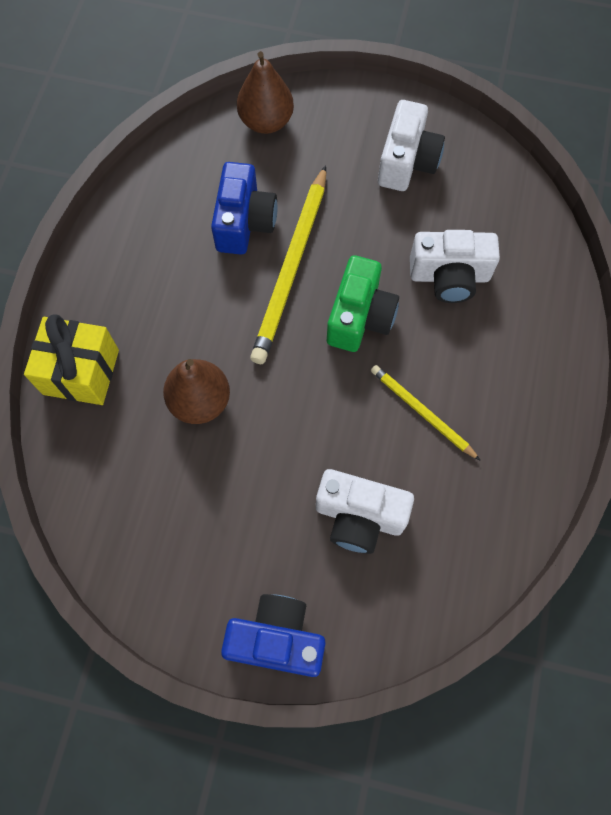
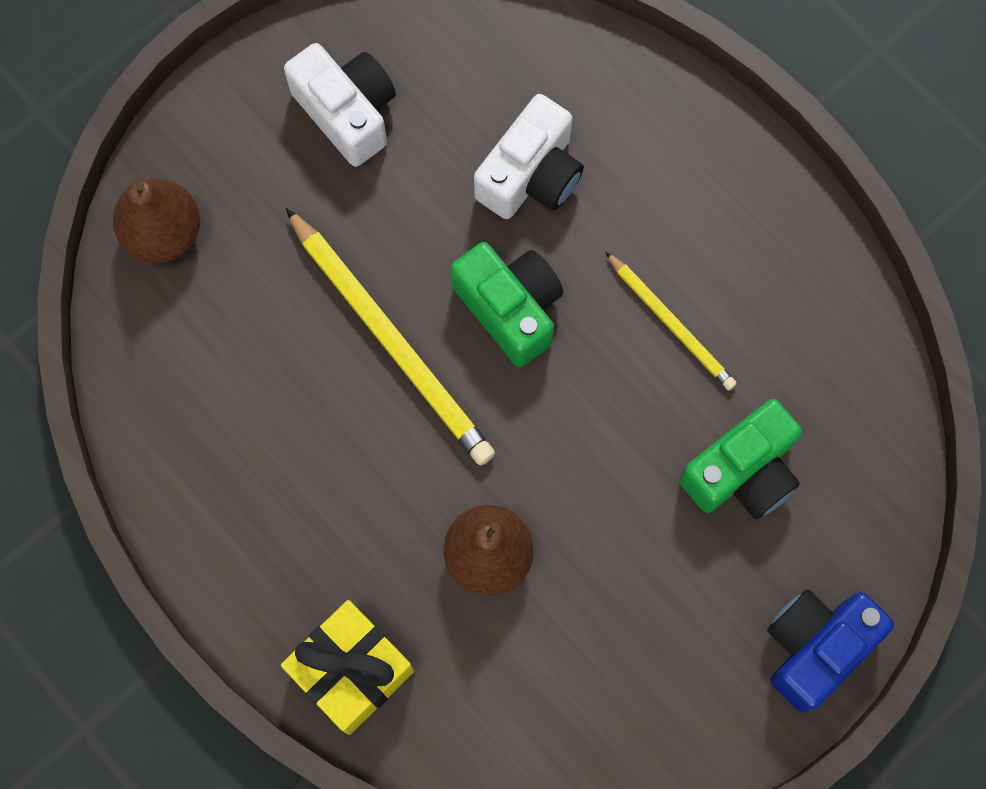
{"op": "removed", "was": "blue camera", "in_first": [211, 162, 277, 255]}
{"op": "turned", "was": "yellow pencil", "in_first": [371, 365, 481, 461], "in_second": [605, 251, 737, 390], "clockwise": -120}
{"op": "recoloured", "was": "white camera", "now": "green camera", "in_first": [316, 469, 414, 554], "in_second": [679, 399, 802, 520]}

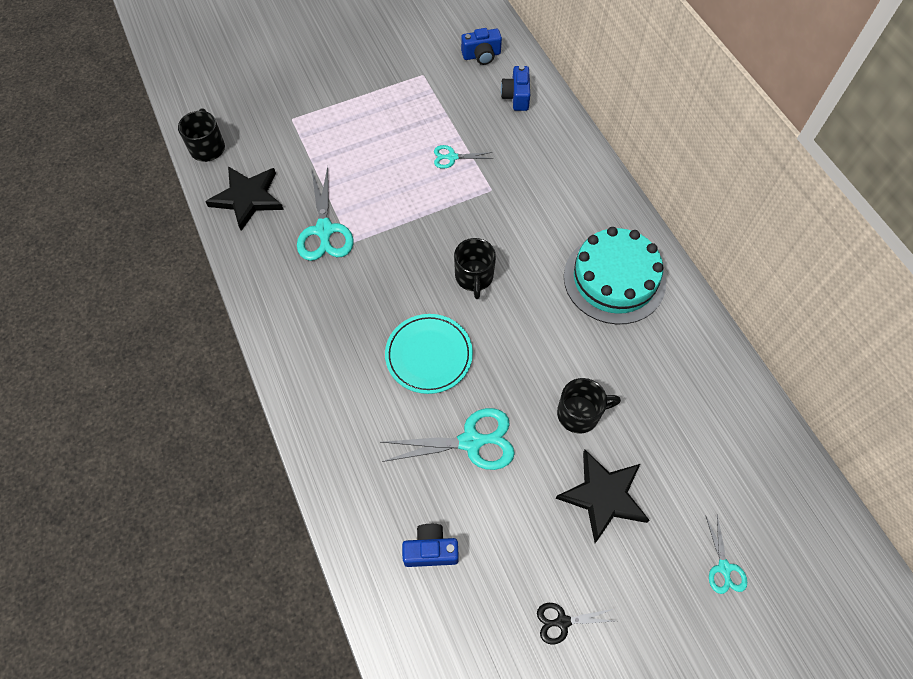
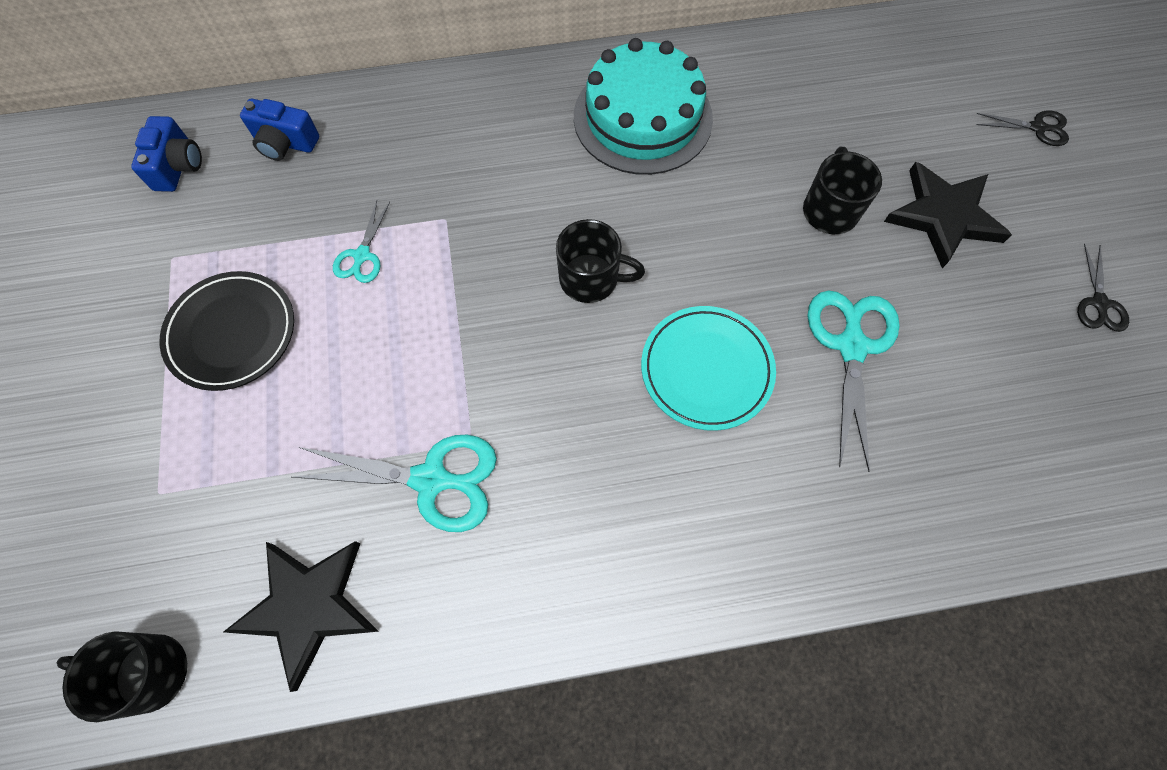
{"op": "recoloured", "was": "turquoise scissors", "now": "black scissors", "in_first": [706, 515, 747, 594], "in_second": [976, 111, 1069, 146]}
{"op": "removed", "was": "blue camera", "in_first": [402, 524, 459, 567]}
{"op": "added", "now": "black plate", "in_second": [159, 271, 294, 391]}

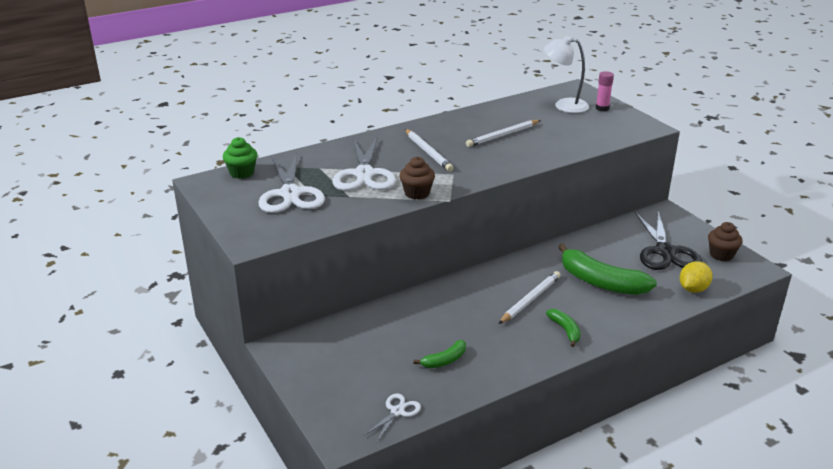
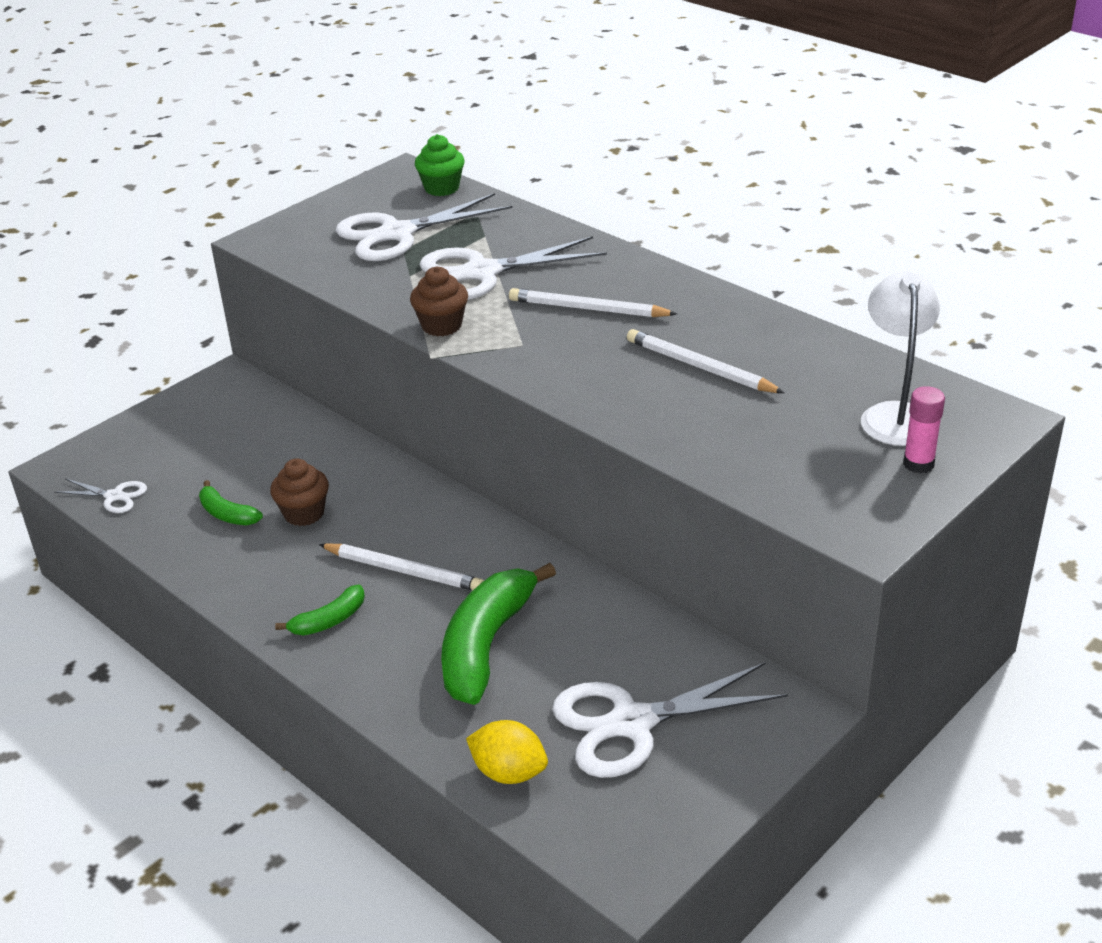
{"op": "turned", "was": "white pencil", "in_first": [405, 129, 453, 172], "in_second": [509, 288, 677, 317], "clockwise": 60}
{"op": "recoloured", "was": "black scissors", "now": "white scissors", "in_first": [635, 211, 702, 270], "in_second": [552, 662, 788, 778]}
{"op": "moved", "was": "brown cupcake", "in_first": [708, 222, 743, 261], "in_second": [270, 458, 329, 526]}

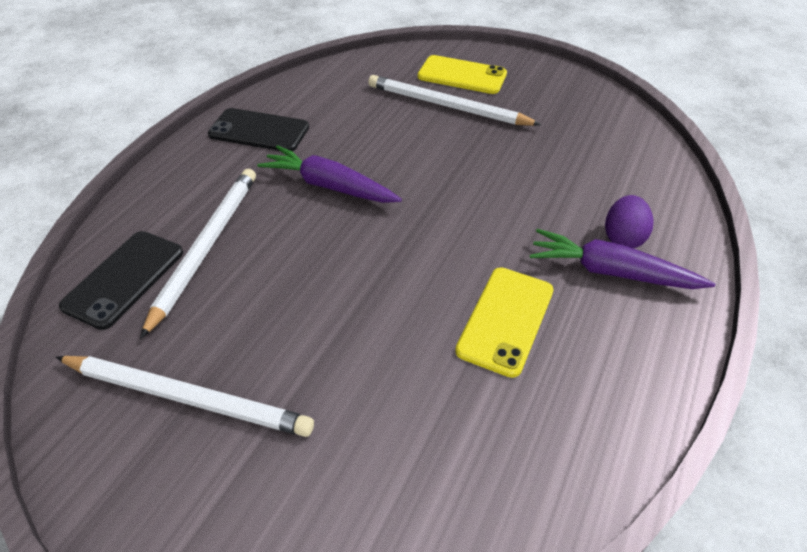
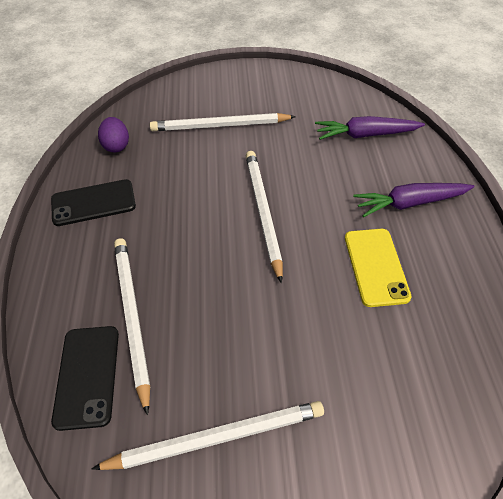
{"op": "removed", "was": "yellow phone", "in_first": [418, 55, 507, 94]}
{"op": "moved", "was": "purple carrot", "in_first": [257, 145, 402, 203], "in_second": [315, 116, 425, 140]}
{"op": "moved", "was": "purple egg", "in_first": [605, 195, 653, 248], "in_second": [98, 117, 129, 153]}
{"op": "added", "now": "white pencil", "in_second": [246, 151, 283, 283]}

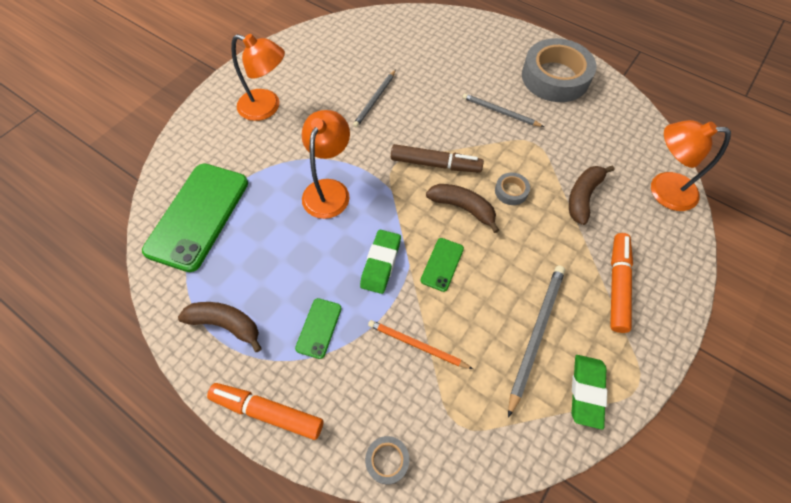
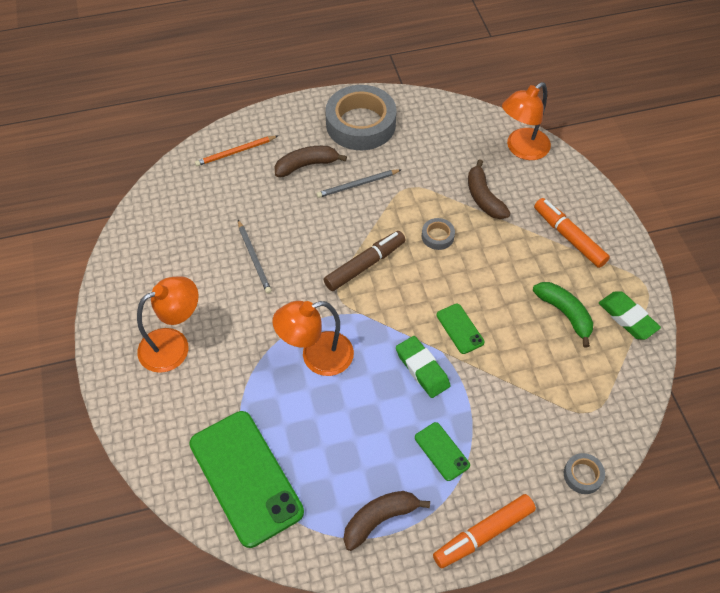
{"op": "turned", "was": "orange lamp", "in_first": [302, 110, 350, 219], "in_second": [273, 301, 354, 376], "clockwise": -75}
{"op": "moved", "was": "brown banana", "in_first": [426, 184, 499, 233], "in_second": [274, 146, 347, 177]}
{"op": "replaced", "was": "grey pencil", "now": "green banana", "in_first": [508, 266, 565, 418], "in_second": [533, 282, 593, 348]}
{"op": "moved", "was": "orange pencil", "in_first": [368, 320, 473, 369], "in_second": [195, 136, 278, 166]}

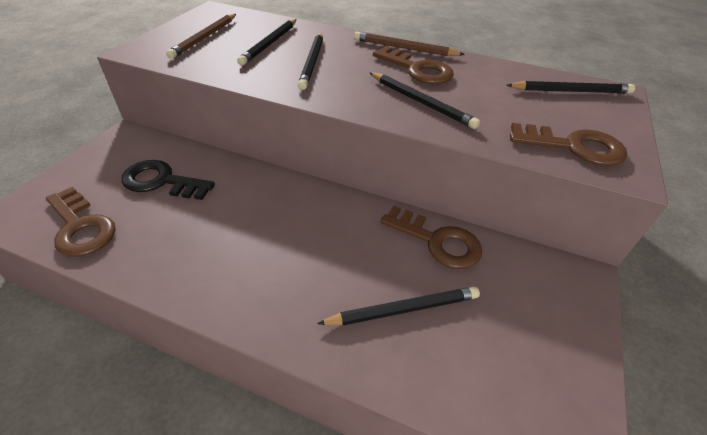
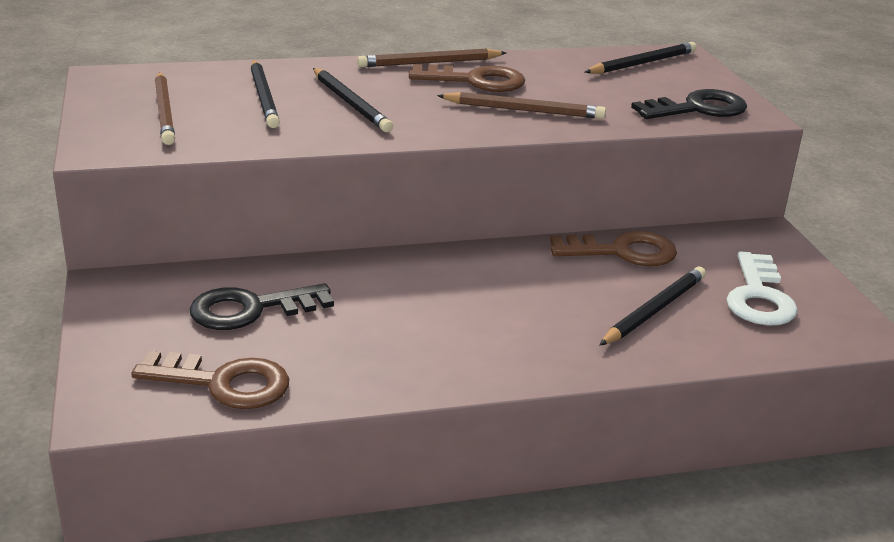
{"op": "recoloured", "was": "black pencil", "now": "brown pencil", "in_first": [369, 72, 480, 129], "in_second": [437, 92, 606, 119]}
{"op": "recoloured", "was": "brown key", "now": "black key", "in_first": [510, 123, 627, 166], "in_second": [631, 89, 747, 119]}
{"op": "added", "now": "white key", "in_second": [727, 251, 798, 325]}

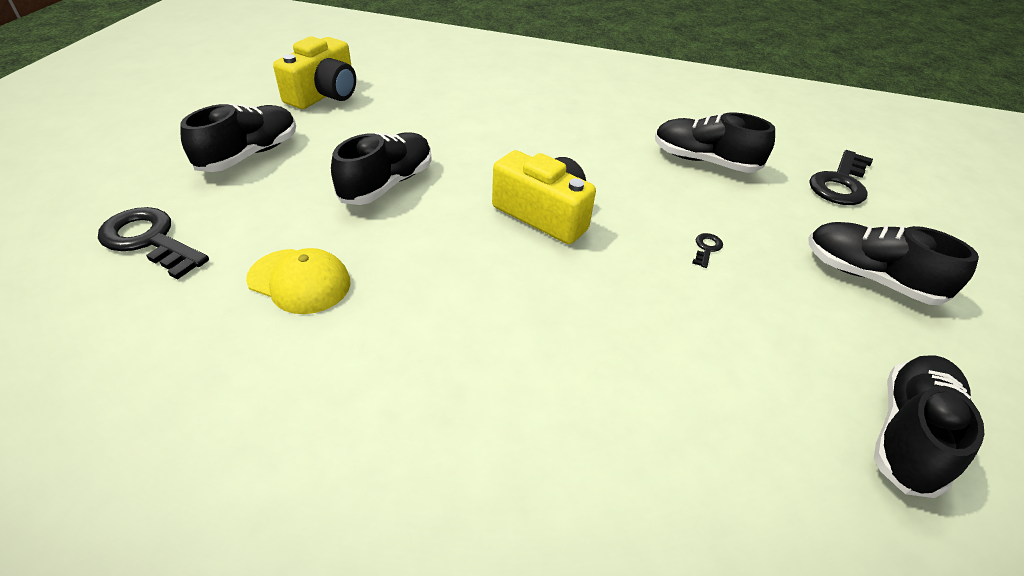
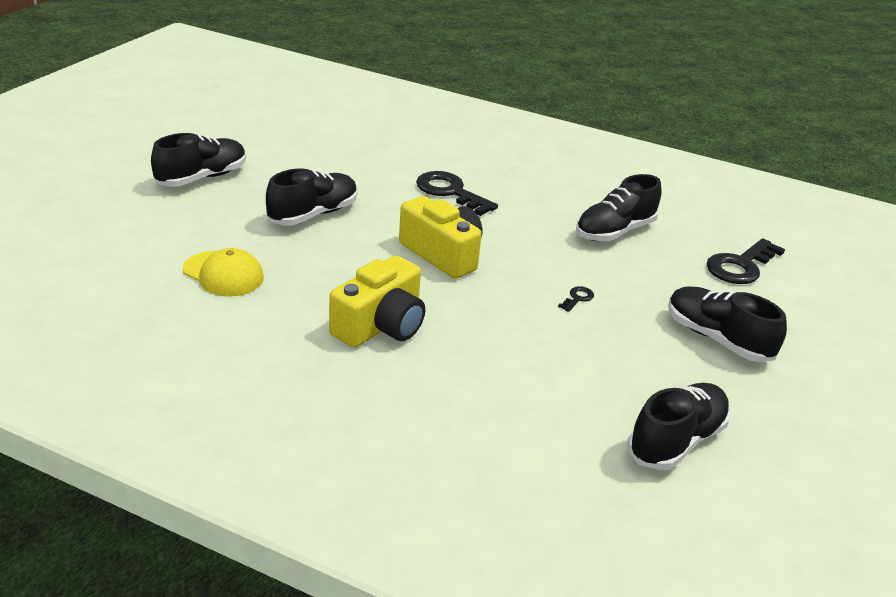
{"op": "moved", "was": "yellow camera", "in_first": [273, 37, 356, 109], "in_second": [329, 256, 425, 348]}
{"op": "turned", "was": "black shoe", "in_first": [655, 112, 775, 173], "in_second": [576, 174, 662, 241], "clockwise": -75}
{"op": "moved", "was": "black key", "in_first": [98, 207, 209, 280], "in_second": [416, 171, 498, 216]}

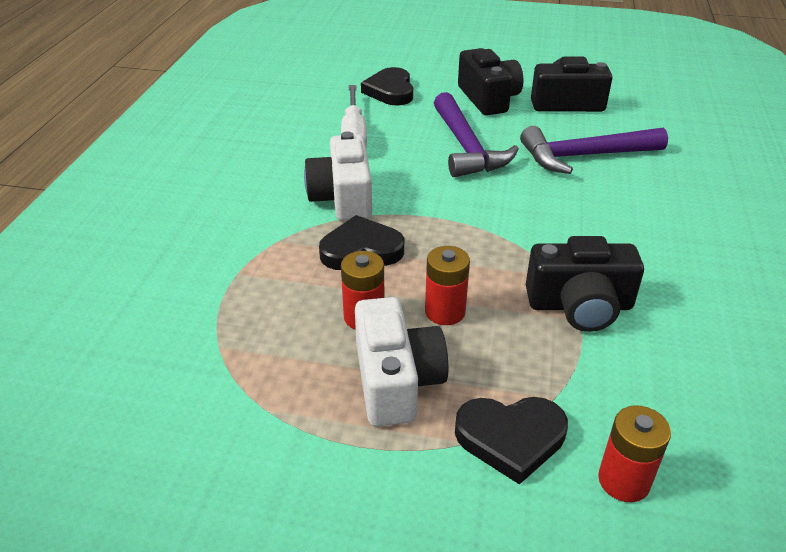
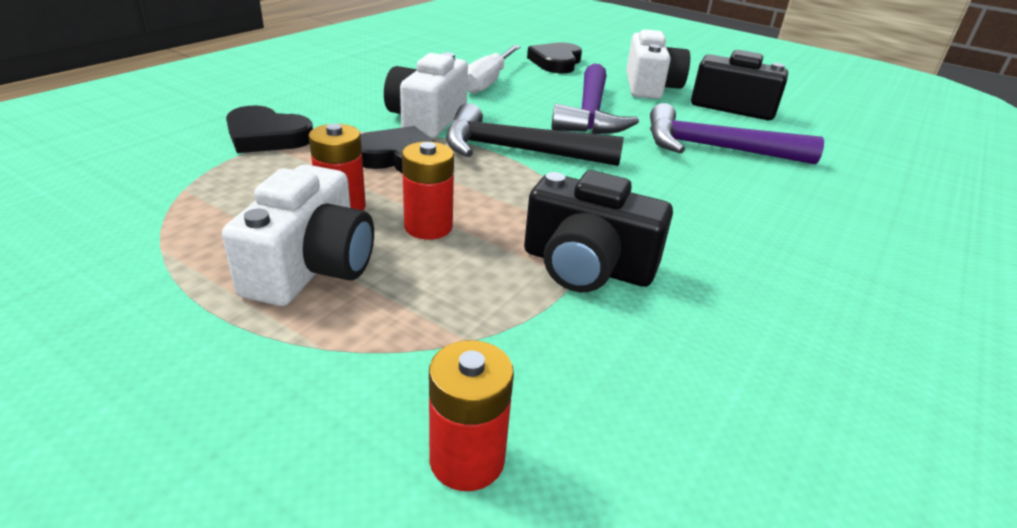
{"op": "recoloured", "was": "black camera", "now": "white camera", "in_first": [458, 48, 524, 115], "in_second": [626, 29, 690, 99]}
{"op": "moved", "was": "black heart", "in_first": [455, 397, 568, 485], "in_second": [226, 106, 313, 153]}
{"op": "added", "now": "black hammer", "in_second": [446, 103, 624, 166]}

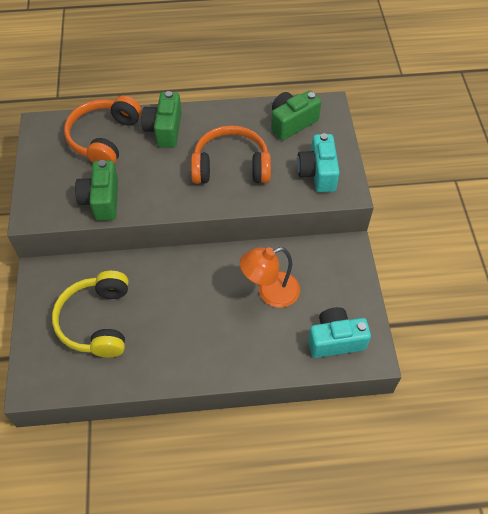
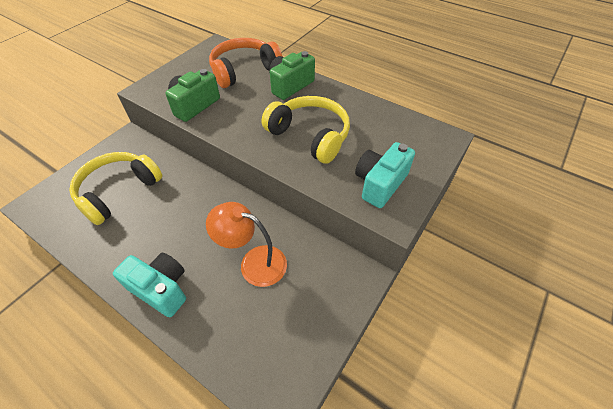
{"op": "removed", "was": "green camera", "in_first": [271, 90, 321, 140]}
{"op": "recoloured", "was": "orange headphones", "now": "yellow headphones", "in_first": [191, 125, 271, 184], "in_second": [262, 96, 350, 164]}
{"op": "moved", "was": "turquoise camera", "in_first": [308, 307, 371, 358], "in_second": [113, 253, 186, 317]}

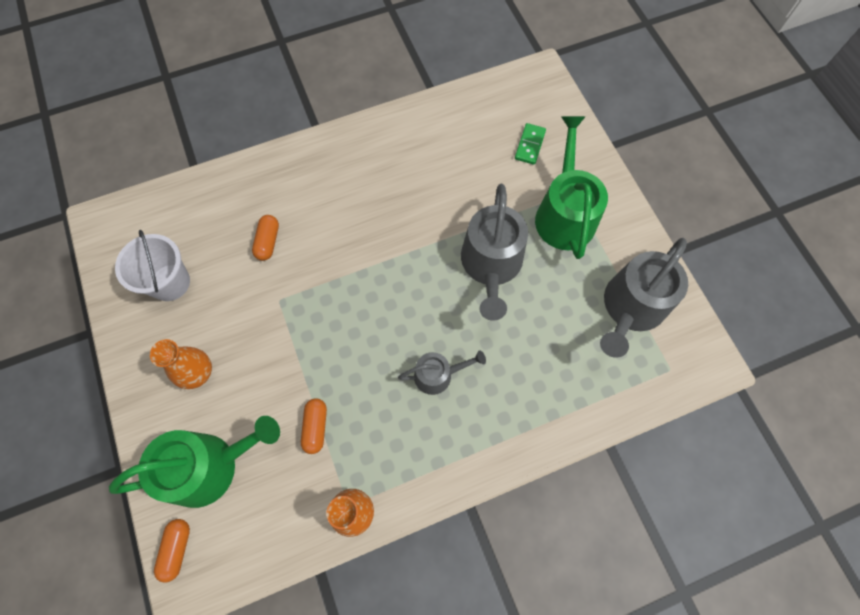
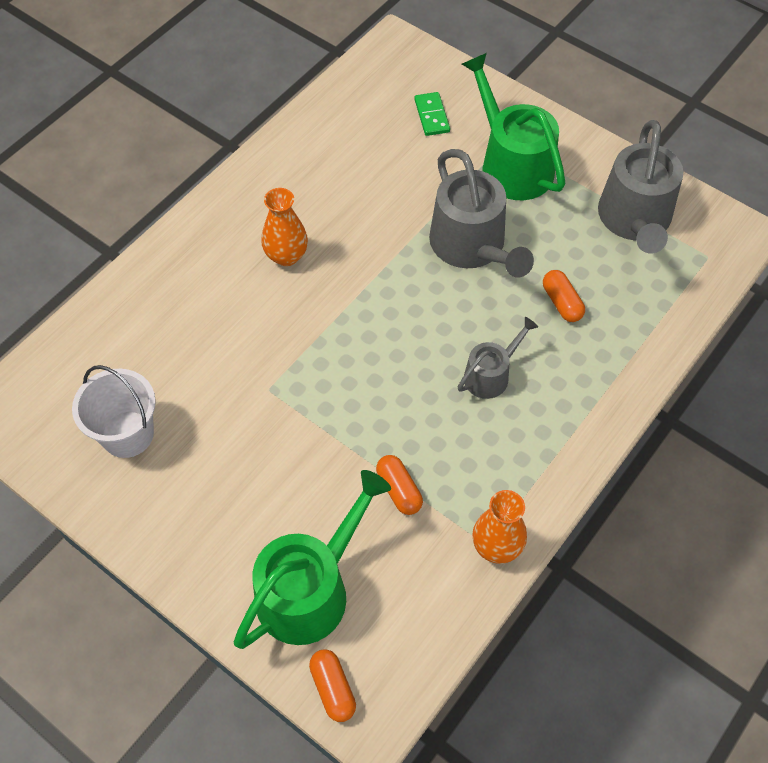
{"op": "moved", "was": "orange capsule", "in_first": [252, 215, 279, 261], "in_second": [543, 270, 585, 322]}
{"op": "moved", "was": "orange vase", "in_first": [150, 339, 212, 389], "in_second": [261, 188, 308, 266]}

